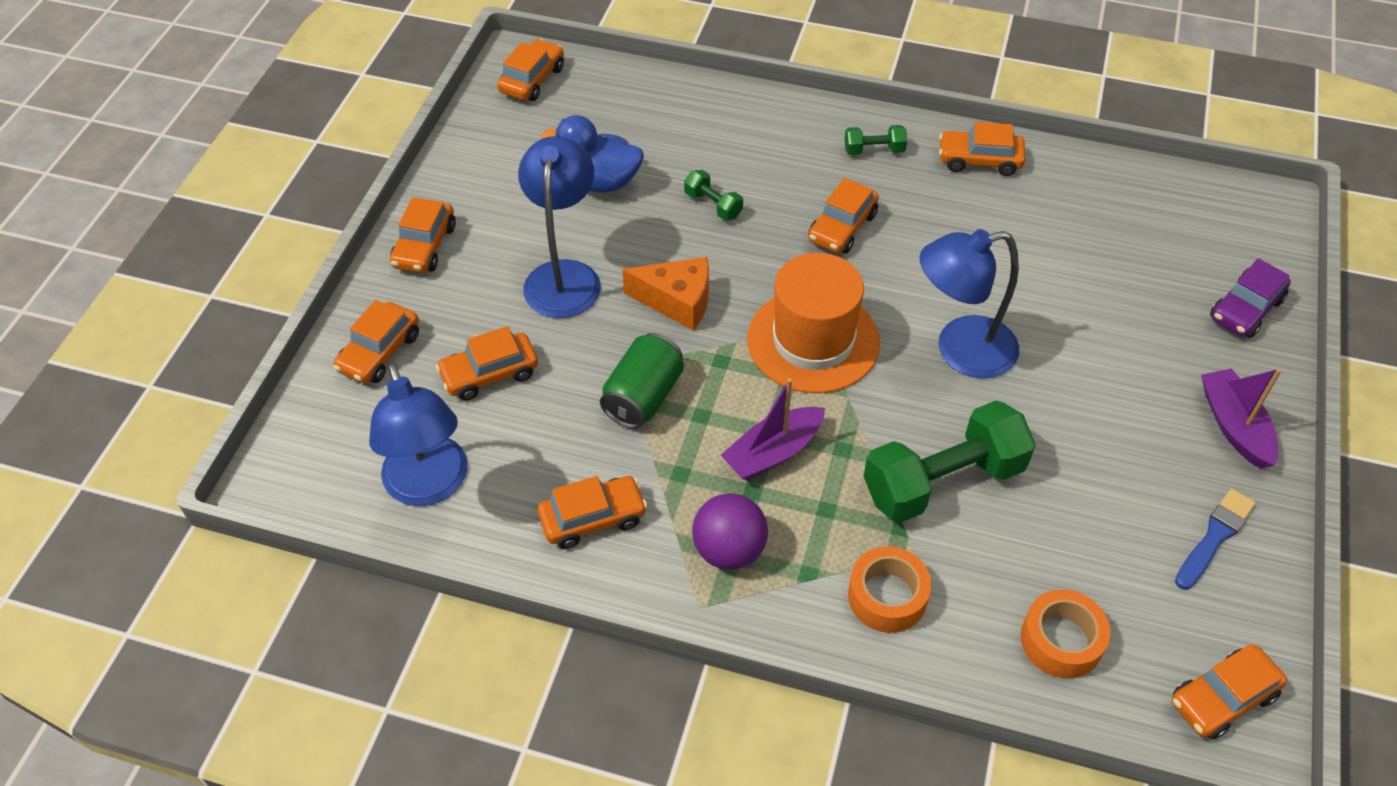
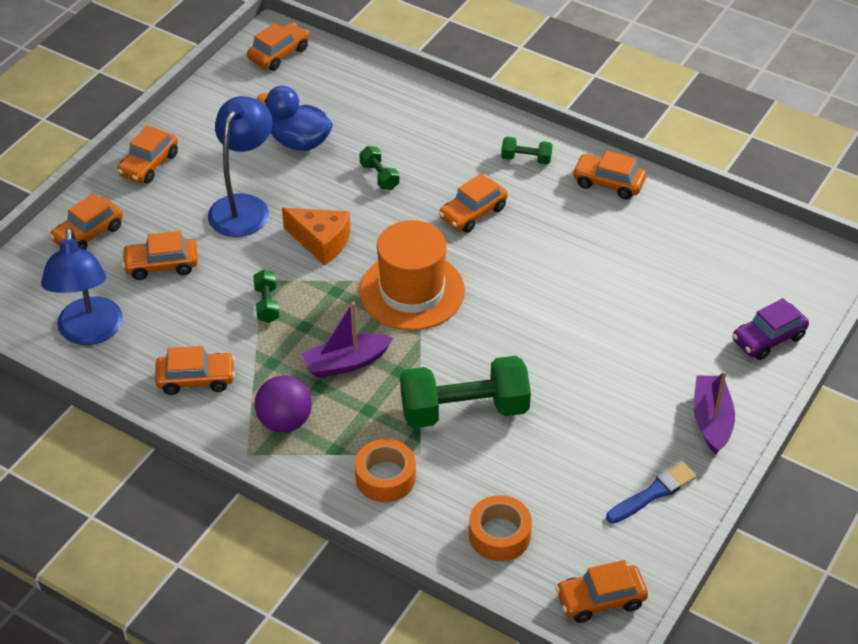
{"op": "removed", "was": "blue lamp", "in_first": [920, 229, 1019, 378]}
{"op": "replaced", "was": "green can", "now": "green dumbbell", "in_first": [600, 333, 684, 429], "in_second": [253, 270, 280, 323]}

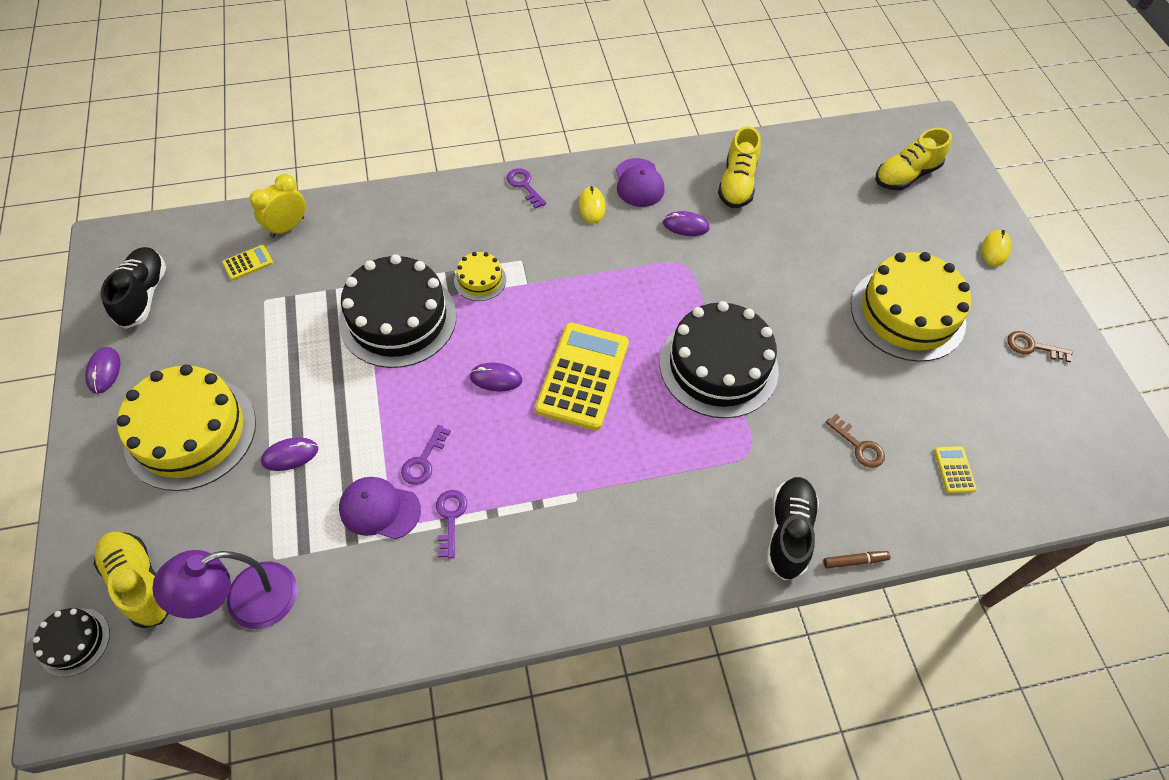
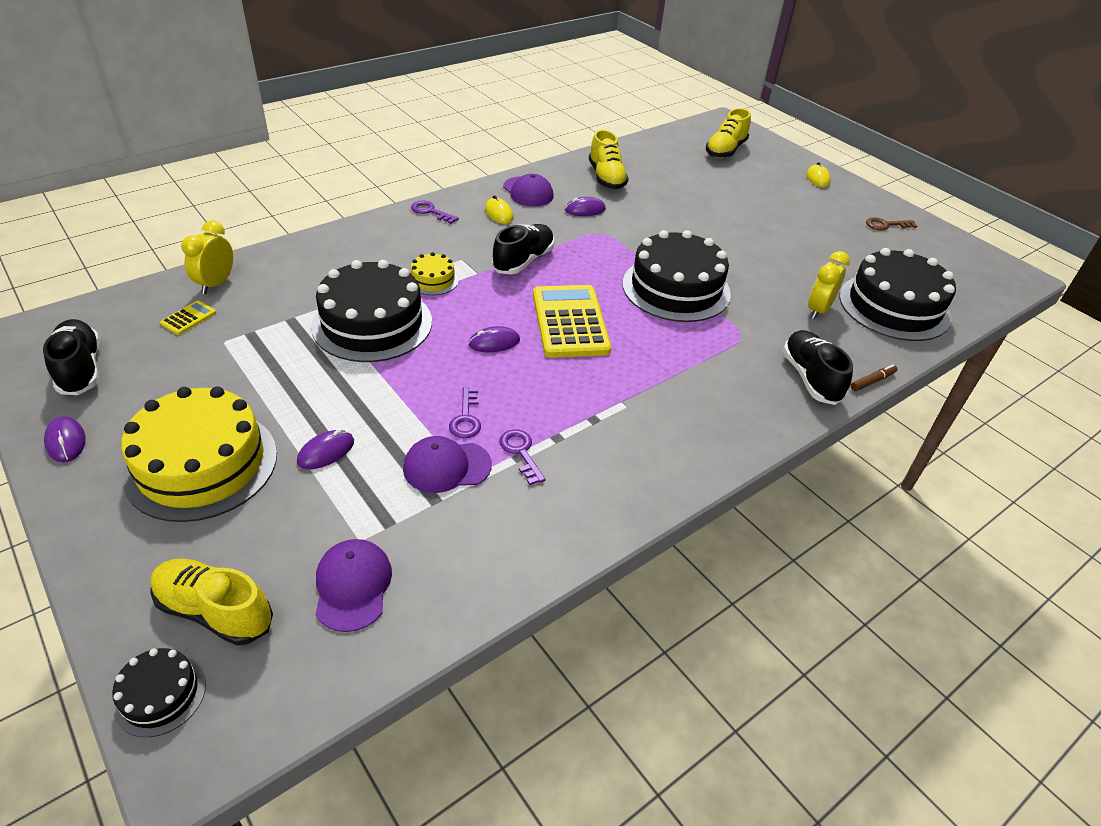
{"op": "removed", "was": "yellow cake", "in_first": [851, 252, 971, 362]}
{"op": "replaced", "was": "brown key", "now": "yellow clock", "in_first": [826, 414, 885, 468], "in_second": [808, 251, 850, 320]}
{"op": "replaced", "was": "yellow calculator", "now": "black cake", "in_first": [934, 446, 977, 493], "in_second": [839, 248, 956, 341]}
{"op": "replaced", "was": "purple lamp", "now": "purple cap", "in_first": [152, 550, 297, 629], "in_second": [316, 539, 392, 632]}
{"op": "added", "now": "black shoe", "in_second": [492, 224, 554, 275]}

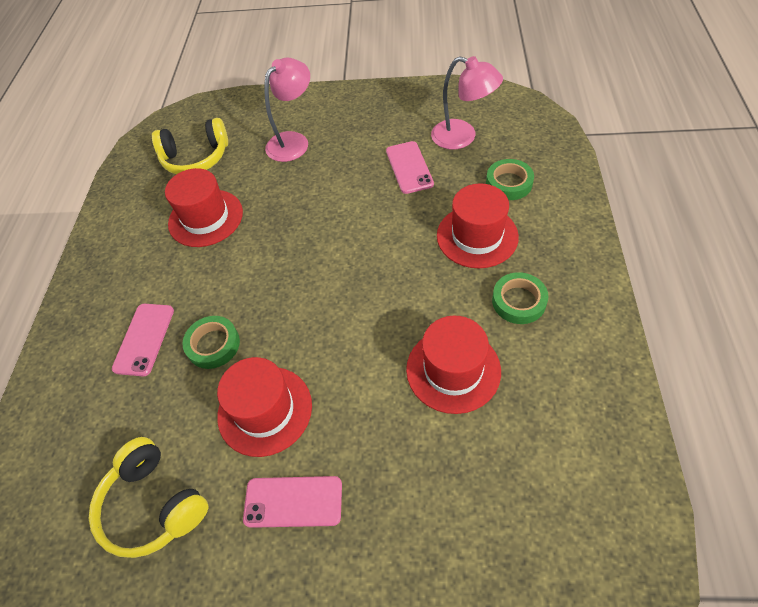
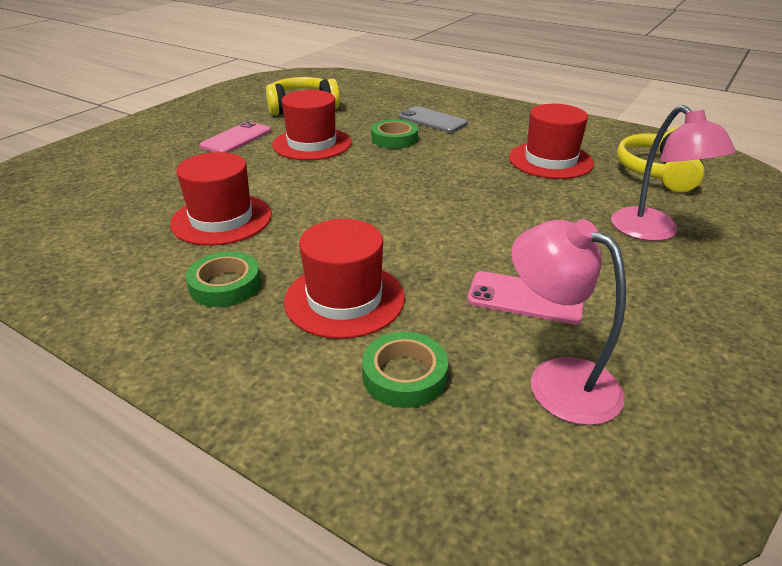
{"op": "turned", "was": "pink lamp", "in_first": [431, 56, 503, 149], "in_second": [512, 219, 626, 425], "clockwise": 75}
{"op": "recoloured", "was": "pink phone", "now": "grey phone", "in_first": [112, 304, 174, 376], "in_second": [399, 106, 468, 133]}

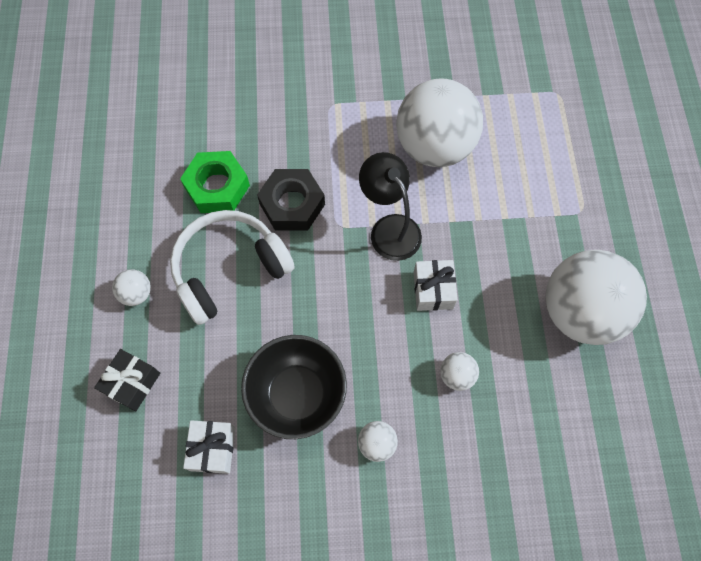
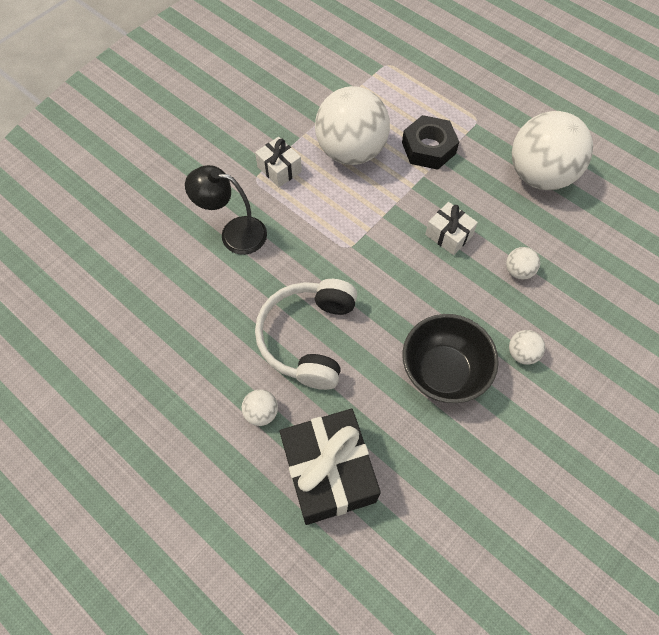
{"op": "removed", "was": "green nut", "in_first": [180, 151, 250, 213]}
{"op": "moved", "was": "black lamp", "in_first": [359, 152, 422, 261], "in_second": [185, 165, 267, 255]}
{"op": "moved", "was": "black nut", "in_first": [257, 169, 325, 230], "in_second": [402, 115, 459, 170]}
{"op": "resized", "was": "black gift", "in_first": [94, 349, 160, 411], "in_second": [280, 409, 381, 525], "ratio": 1.92}
{"op": "moved", "was": "white gift", "in_first": [183, 420, 235, 474], "in_second": [255, 136, 302, 187]}

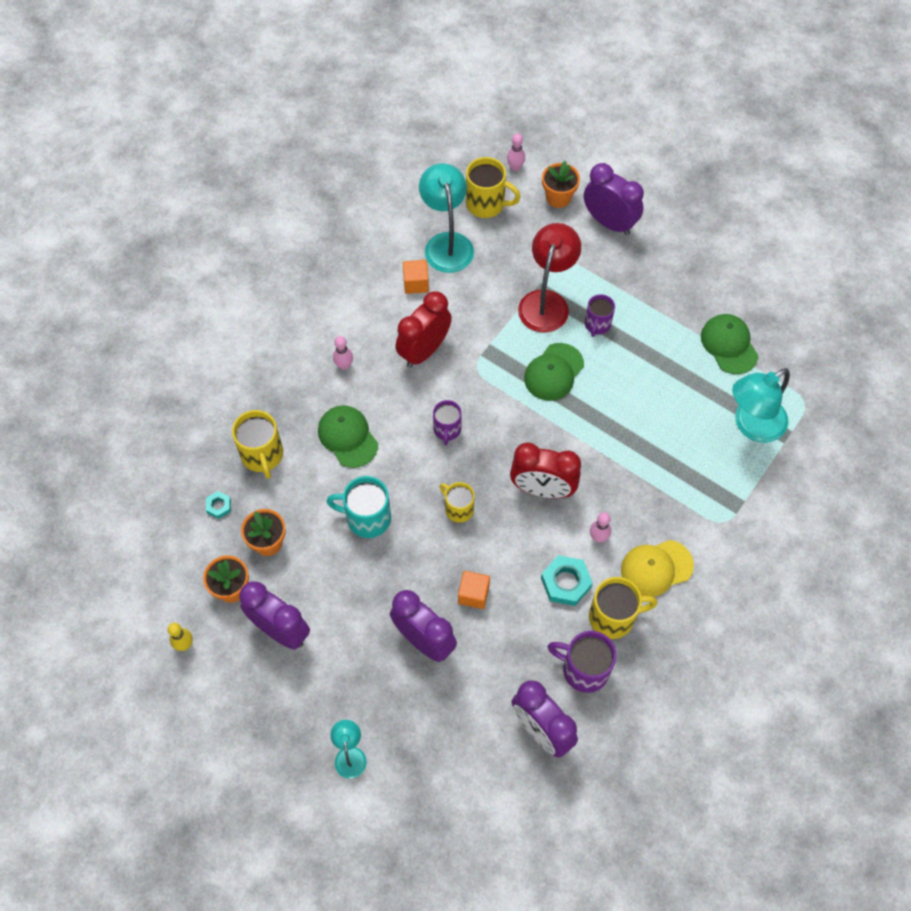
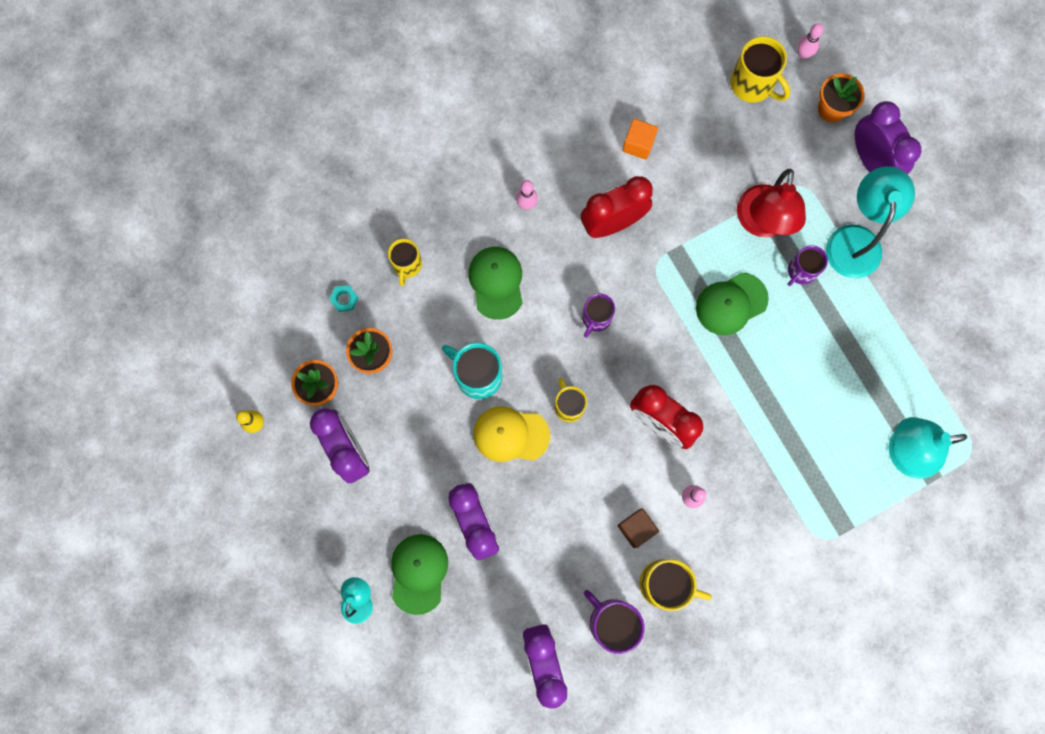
{"op": "moved", "was": "turquoise lamp", "in_first": [419, 163, 474, 273], "in_second": [826, 166, 915, 279]}
{"op": "turned", "was": "red lamp", "in_first": [518, 223, 581, 333], "in_second": [737, 169, 806, 238], "clockwise": 150}
{"op": "moved", "was": "green cap", "in_first": [701, 314, 759, 374], "in_second": [391, 534, 448, 615]}
{"op": "resized", "was": "yellow mug", "in_first": [232, 410, 283, 479], "in_second": [388, 239, 422, 286], "ratio": 0.66}
{"op": "moved", "was": "yellow cap", "in_first": [621, 540, 694, 597], "in_second": [473, 406, 550, 462]}
{"op": "replaced", "was": "turquoise nut", "now": "brown cube", "in_first": [541, 555, 593, 606], "in_second": [618, 508, 659, 548]}
{"op": "removed", "was": "orange cube", "in_first": [458, 571, 490, 609]}

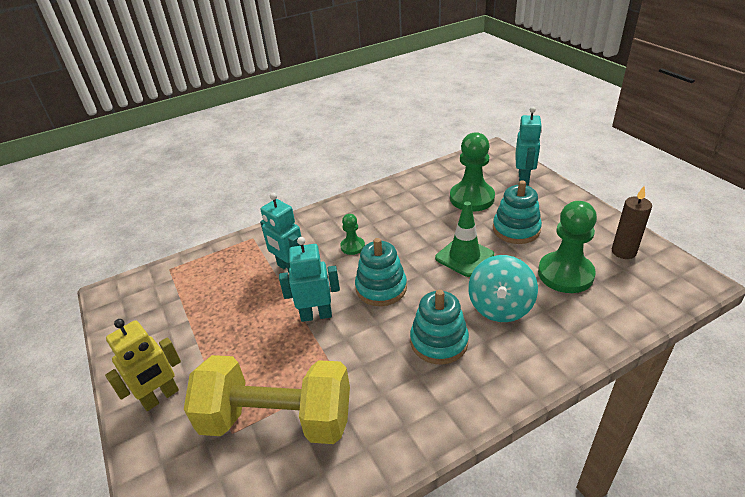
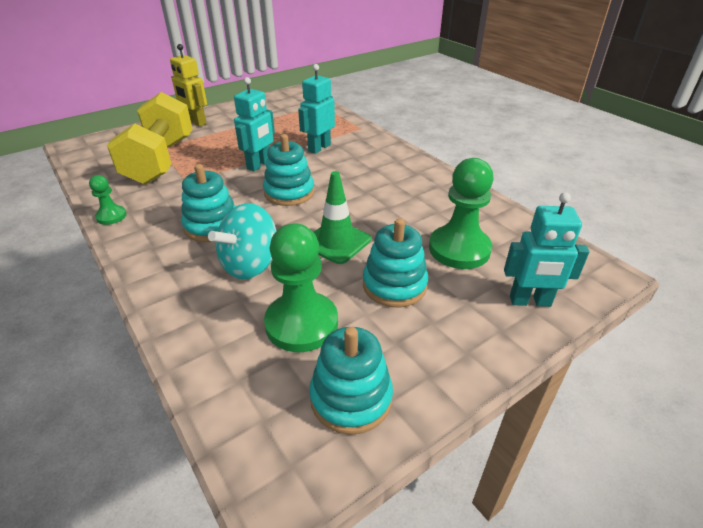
{"op": "replaced", "was": "brown candle", "now": "turquoise stacking toy", "in_first": [612, 186, 652, 259], "in_second": [309, 327, 393, 435]}
{"op": "moved", "was": "green pawn", "in_first": [340, 214, 365, 255], "in_second": [89, 175, 127, 225]}
{"op": "turned", "was": "turquoise robot", "in_first": [279, 237, 340, 322], "in_second": [234, 77, 275, 171], "clockwise": 45}
{"op": "turned", "was": "turquoise spinning top", "in_first": [468, 255, 538, 322], "in_second": [208, 203, 276, 280], "clockwise": -60}

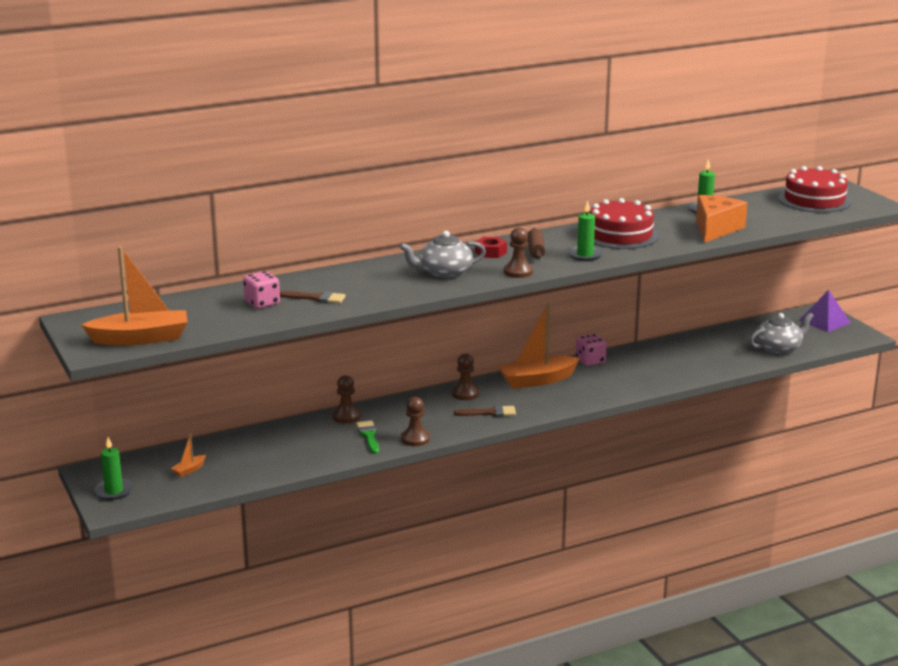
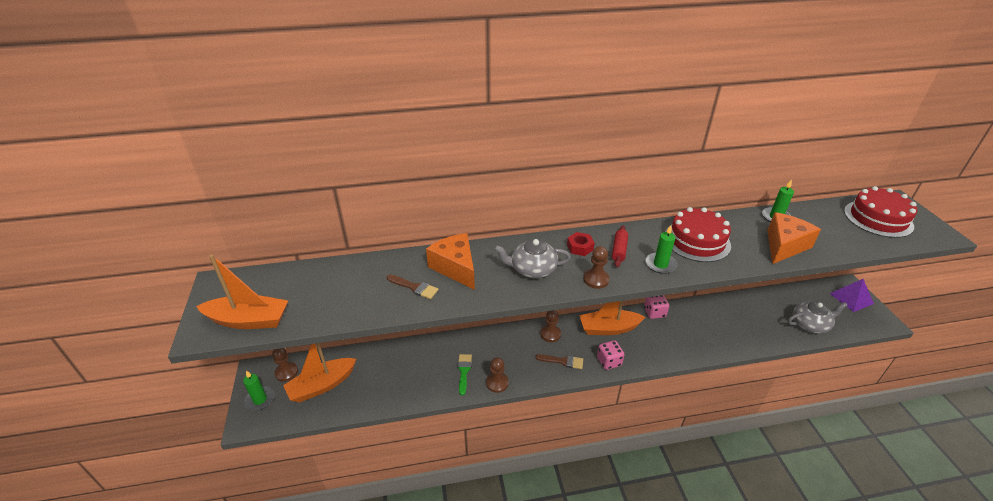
{"op": "recoloured", "was": "brown rolling pin", "now": "red rolling pin", "in_first": [528, 228, 545, 259], "in_second": [612, 226, 628, 267]}
{"op": "moved", "was": "pink dice", "in_first": [243, 271, 280, 309], "in_second": [597, 340, 625, 370]}
{"op": "moved", "was": "brown pawn", "in_first": [332, 375, 361, 424], "in_second": [272, 348, 298, 382]}
{"op": "resized", "was": "orange boat", "in_first": [171, 434, 206, 477], "in_second": [283, 343, 356, 403], "ratio": 2.34}
{"op": "added", "now": "orange cheese", "in_second": [426, 233, 475, 290]}

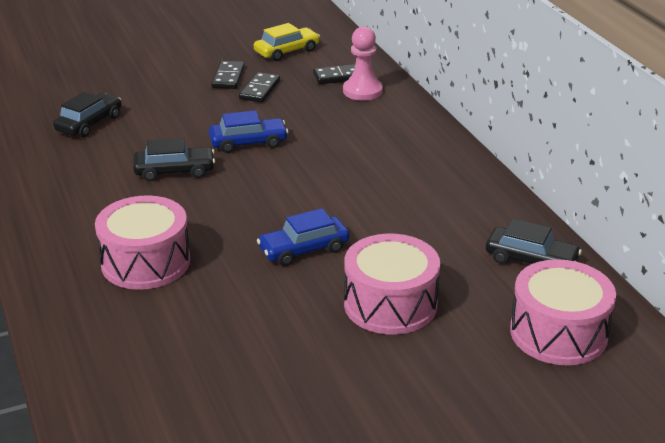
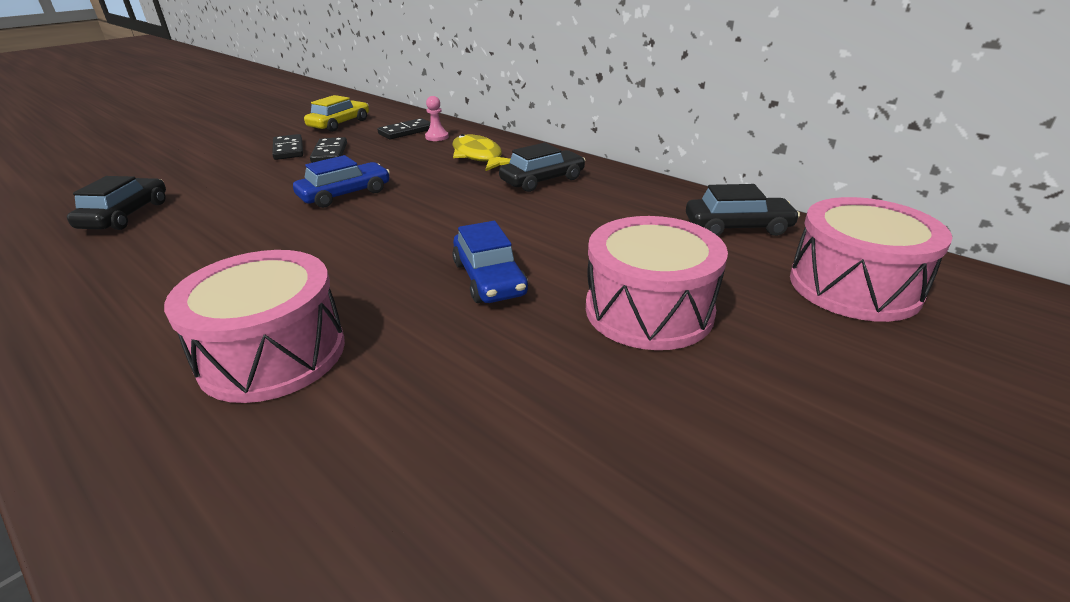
{"op": "resized", "was": "pink pawn", "in_first": [343, 26, 383, 101], "in_second": [425, 96, 449, 141], "ratio": 0.58}
{"op": "moved", "was": "black car", "in_first": [133, 138, 215, 181], "in_second": [499, 143, 586, 192]}
{"op": "turned", "was": "blue car", "in_first": [257, 208, 349, 266], "in_second": [452, 221, 528, 303], "clockwise": -60}
{"op": "added", "now": "yellow fish", "in_second": [452, 134, 510, 171]}

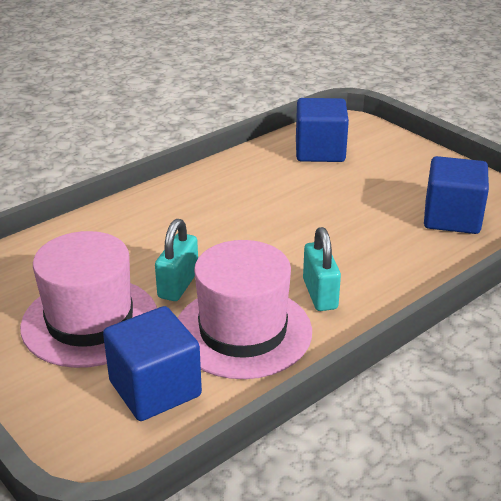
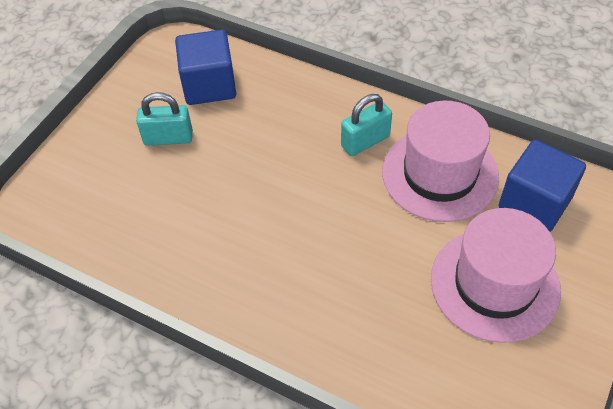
{"op": "removed", "was": "blue cube", "in_first": [296, 98, 349, 162]}
{"op": "moved", "was": "turquoise padlock", "in_first": [155, 219, 198, 301], "in_second": [136, 92, 193, 146]}

